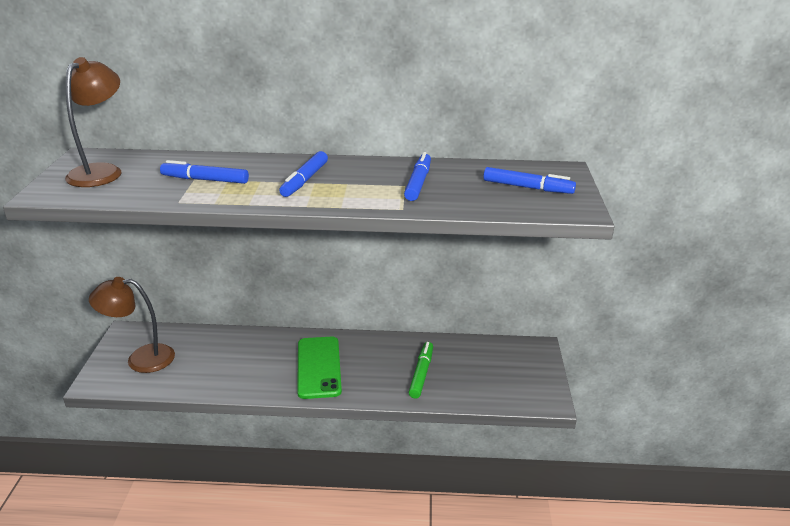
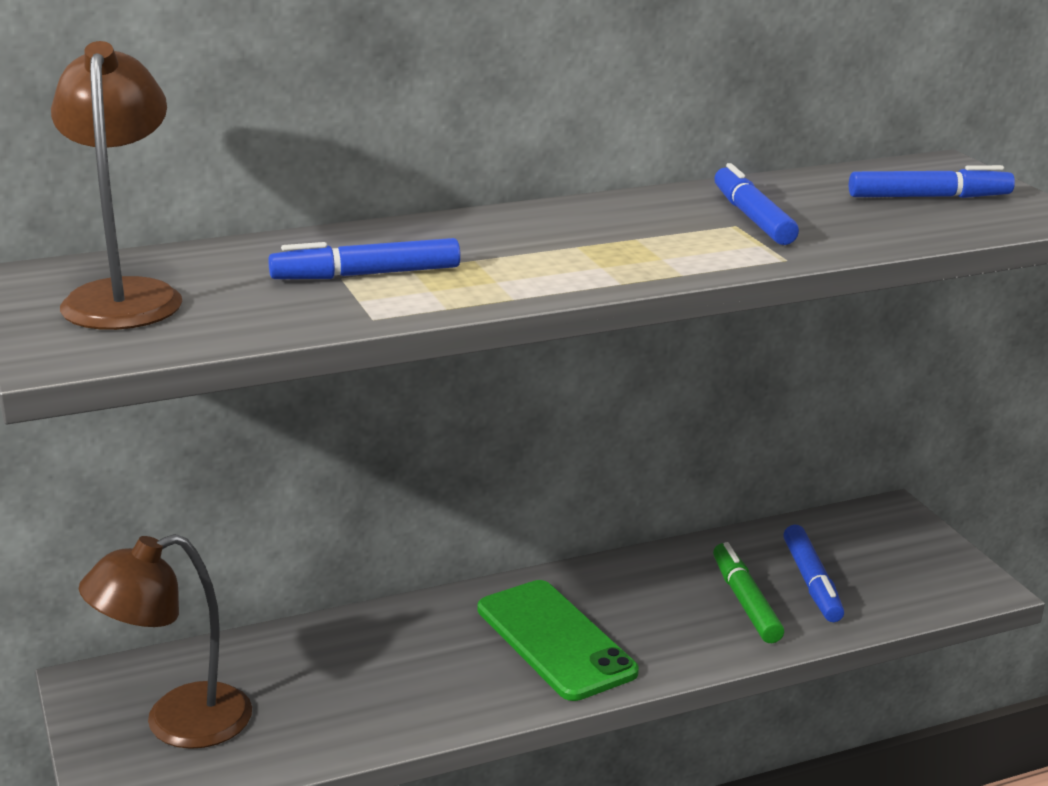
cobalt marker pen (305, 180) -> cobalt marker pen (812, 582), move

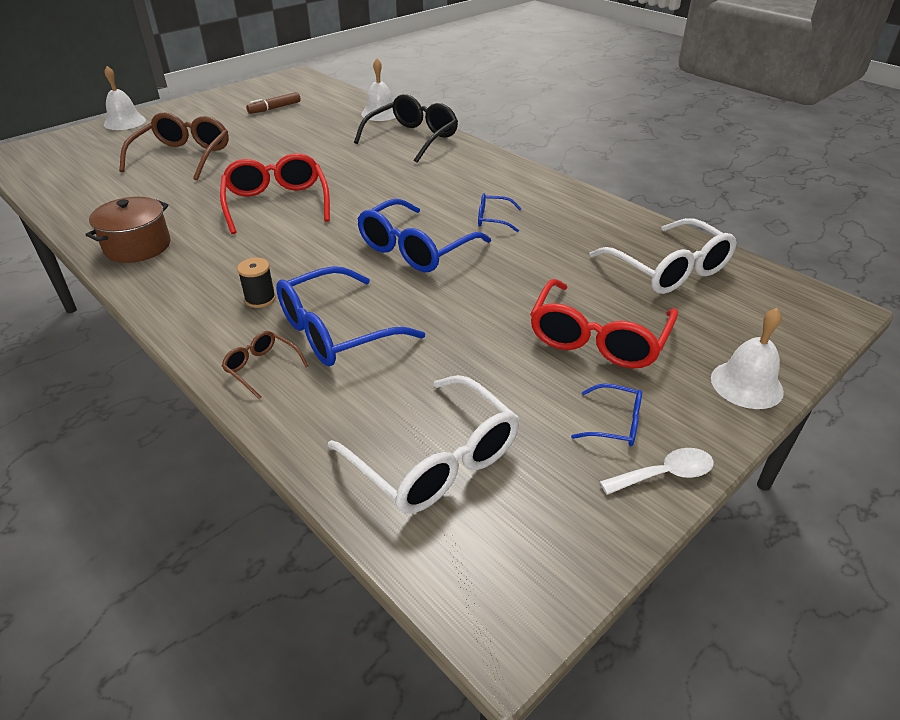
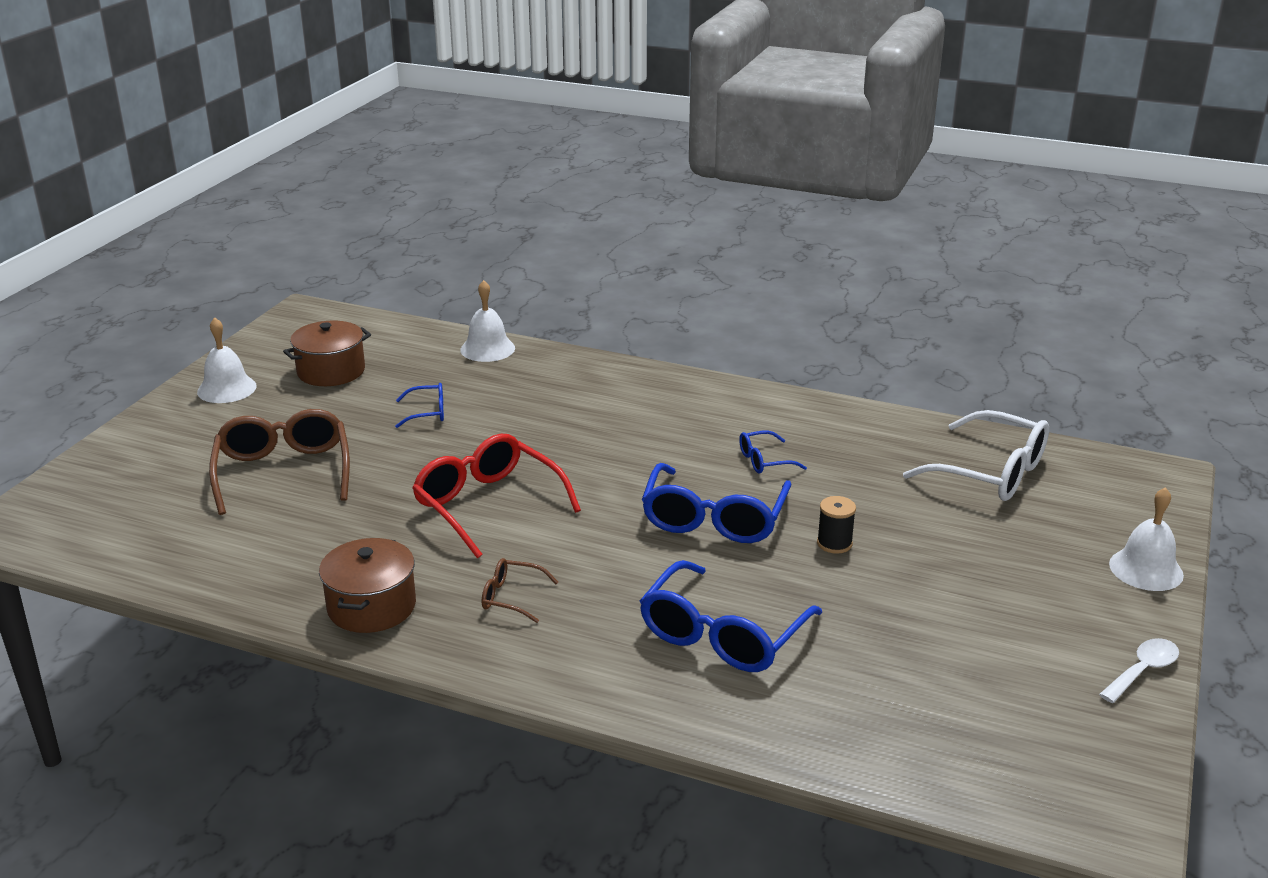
white glasses (436, 460) -> none
black glasses (413, 138) -> none
red glasses (597, 338) -> none
white bell (124, 122) -> white bell (227, 389), move
dark brown glasses (261, 368) -> dark brown glasses (511, 597), move
black spool (260, 299) -> black spool (834, 543), move
cobalt glasses (615, 423) -> cobalt glasses (428, 412), move
dark brown marker pen (274, 108) -> dark brown cooking pot (331, 371)

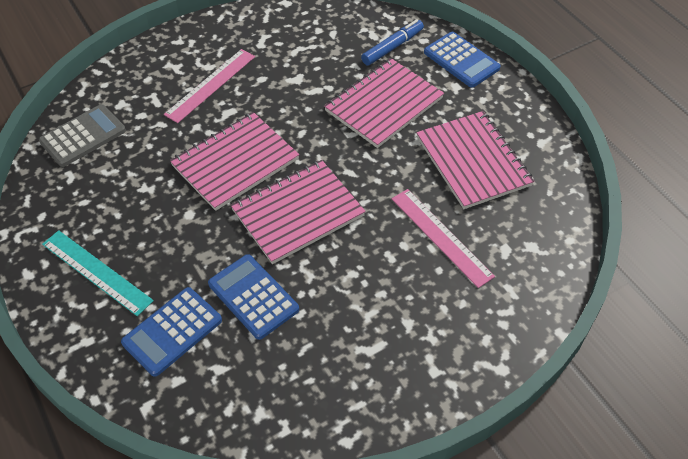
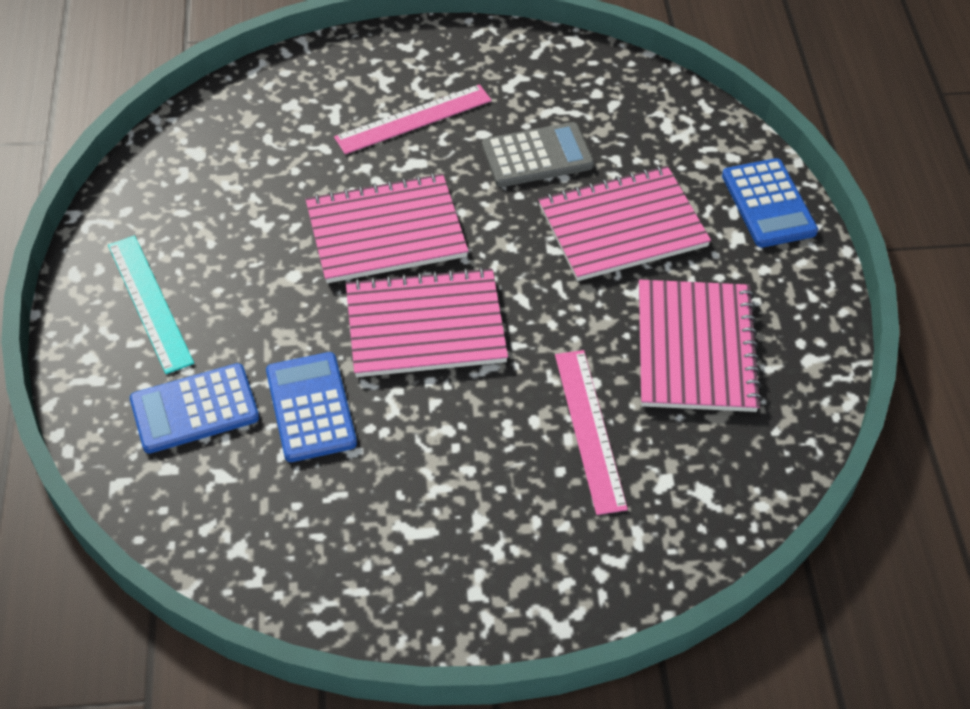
cobalt marker pen (392, 47) -> none
gray calculator (83, 136) -> gray calculator (537, 156), move

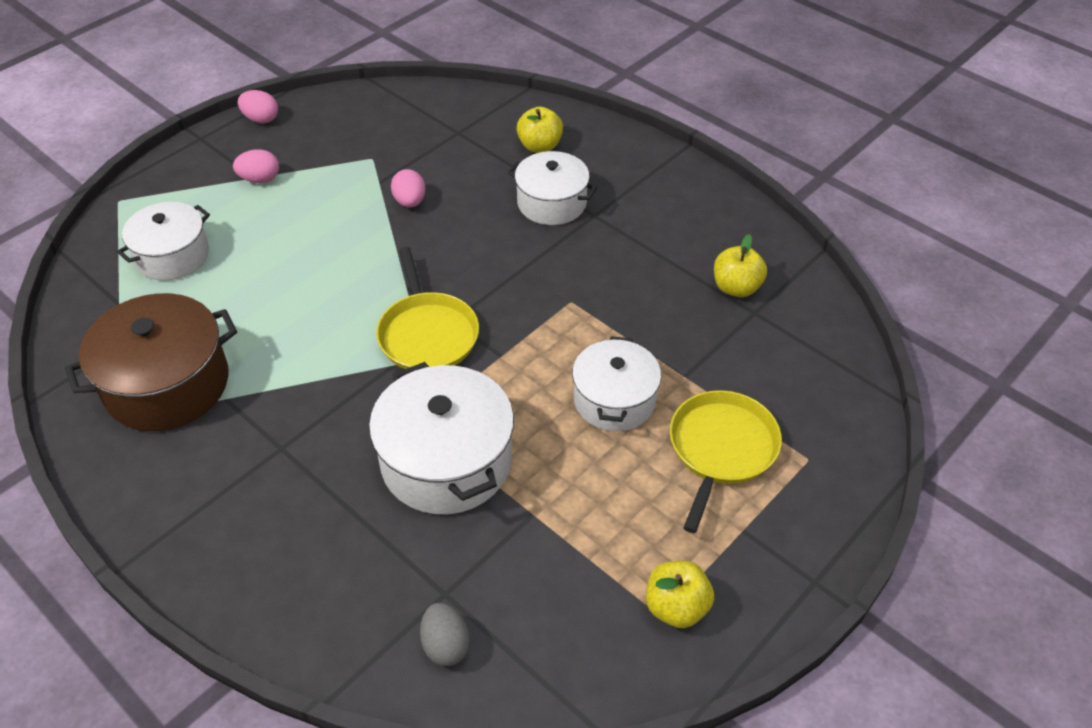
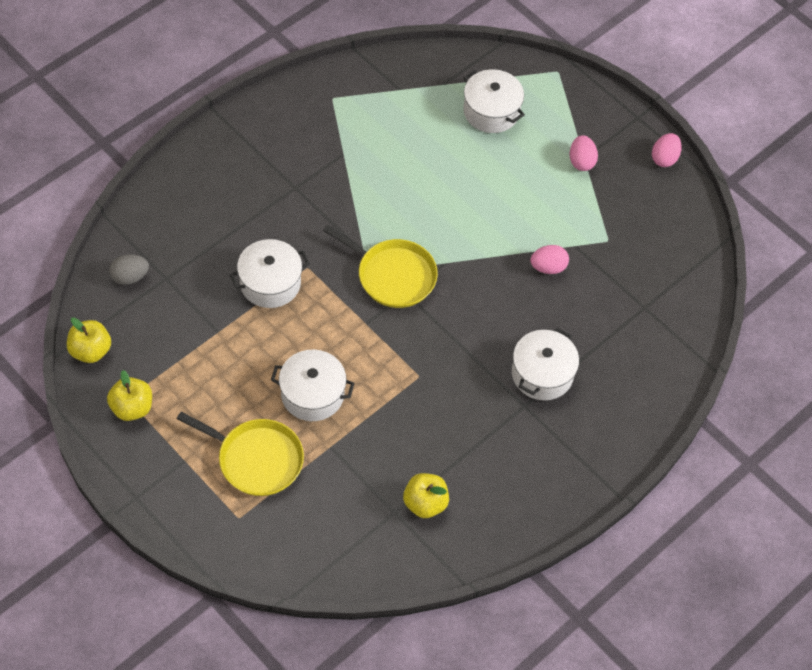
dark brown cooking pot (167, 384) -> none
golden toy apple (540, 146) -> golden toy apple (90, 351), move
golden skillet (427, 334) -> golden skillet (393, 275), 135 degrees counterclockwise
white cooking pot (446, 461) -> white cooking pot (270, 283), x0.66

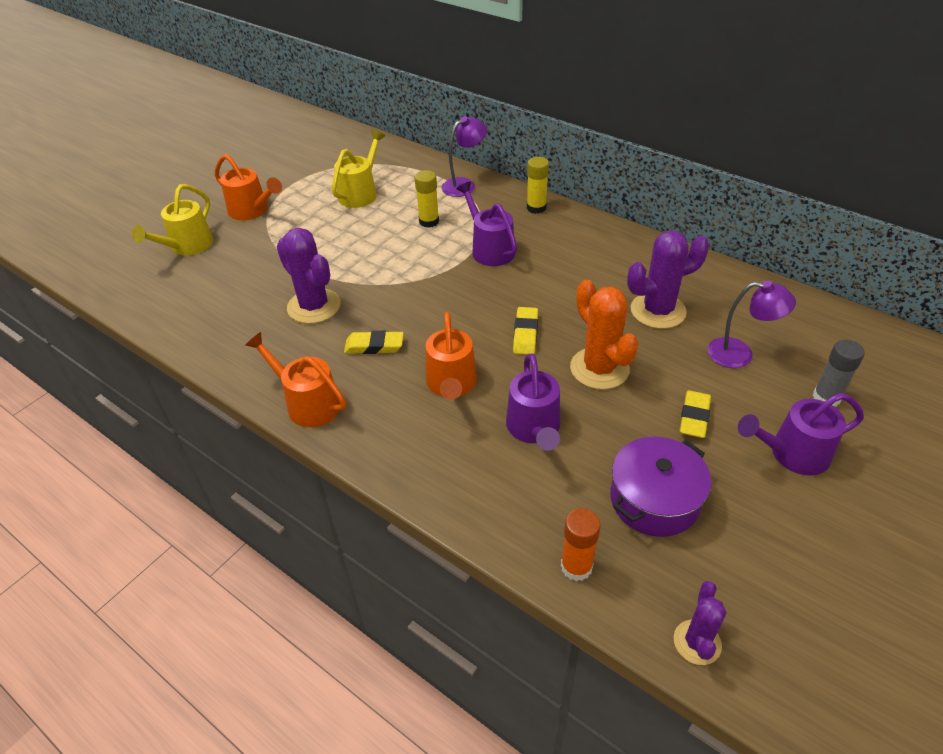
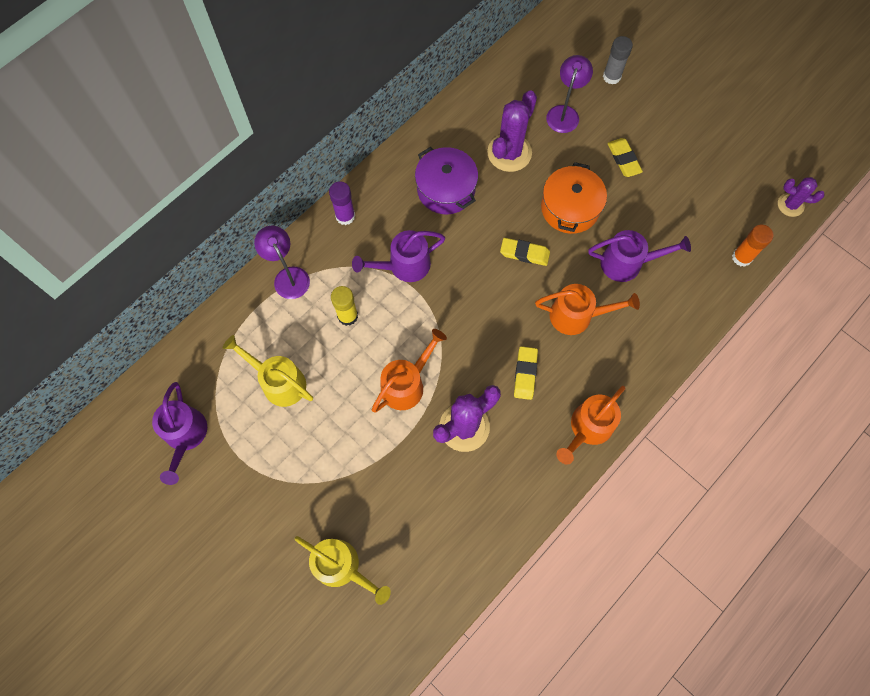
orange-coloured watering pot (252, 211) -> orange-coloured watering pot (407, 384), move
royal purple cooking pot (654, 499) -> royal purple cooking pot (446, 189), move
royal purple watering pot (792, 454) -> royal purple watering pot (185, 436), move
orange-coloured cactus (599, 368) -> orange-coloured cooking pot (570, 208)
golden glue stick (536, 208) -> royal purple glue stick (345, 216)
royal purple cactus (658, 311) -> royal purple cactus (509, 153), 45 degrees clockwise
golden gum eraser (694, 417) -> golden gum eraser (623, 159), 45 degrees clockwise

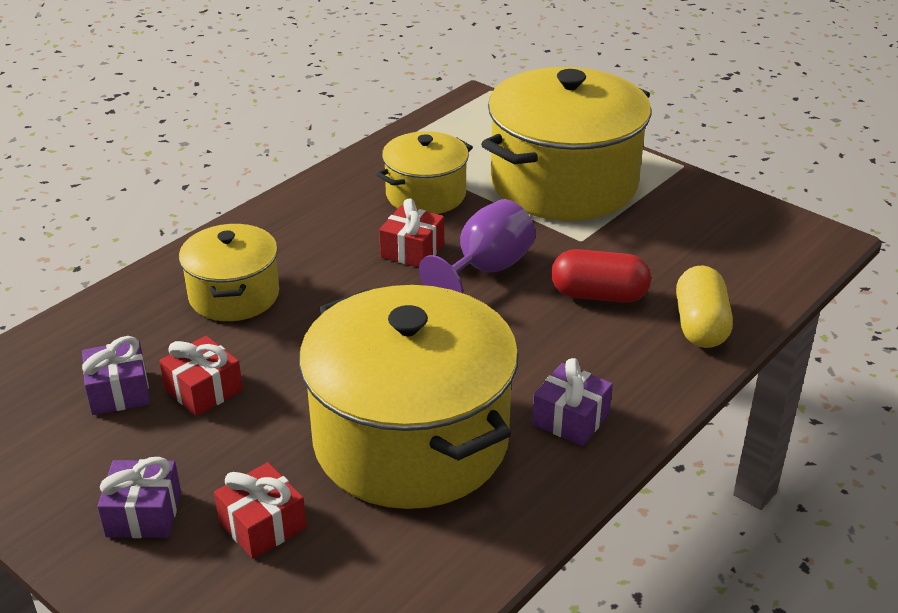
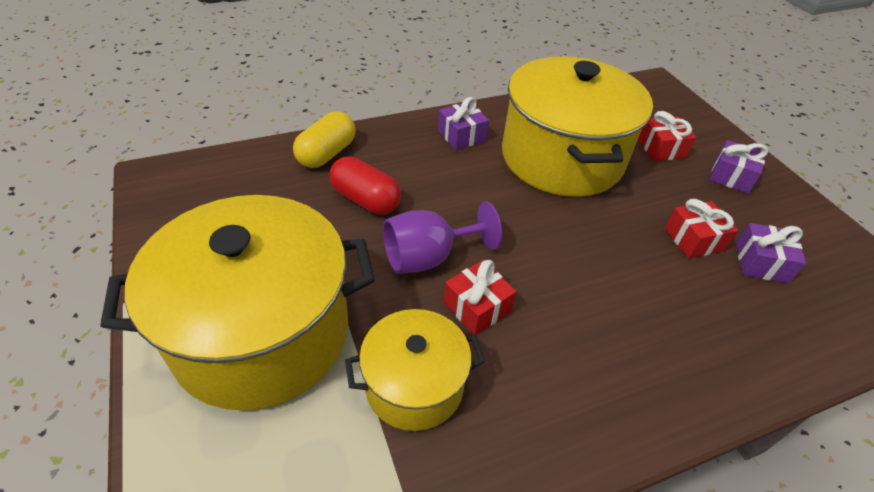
golden cooking pot (234, 295) -> none

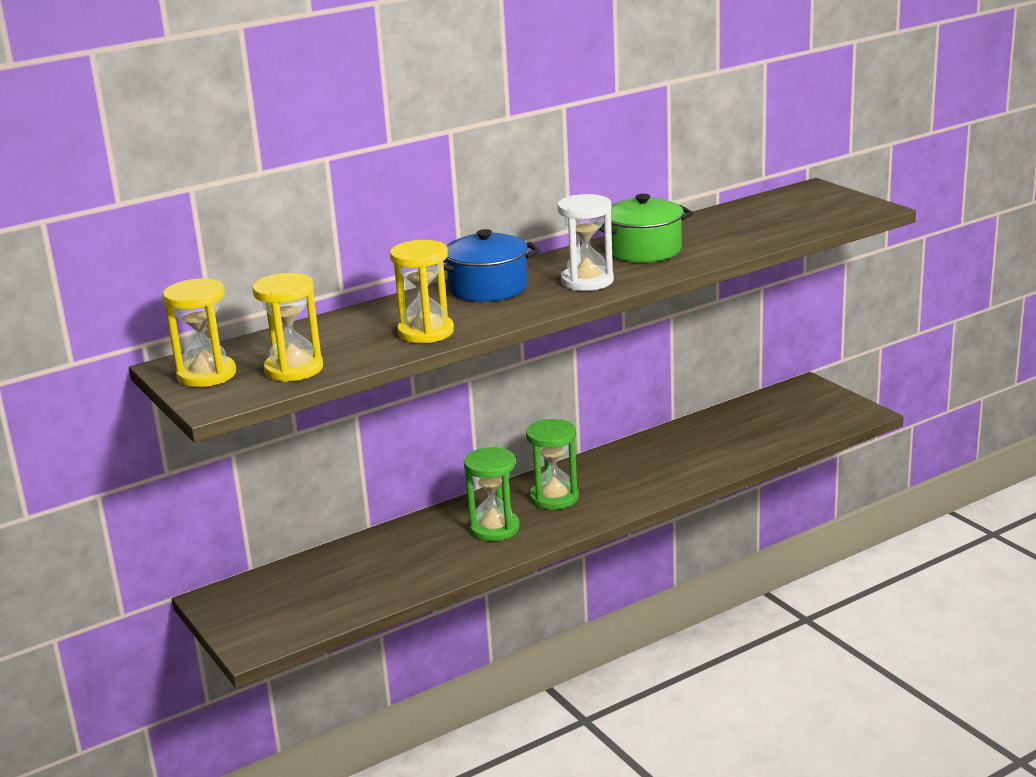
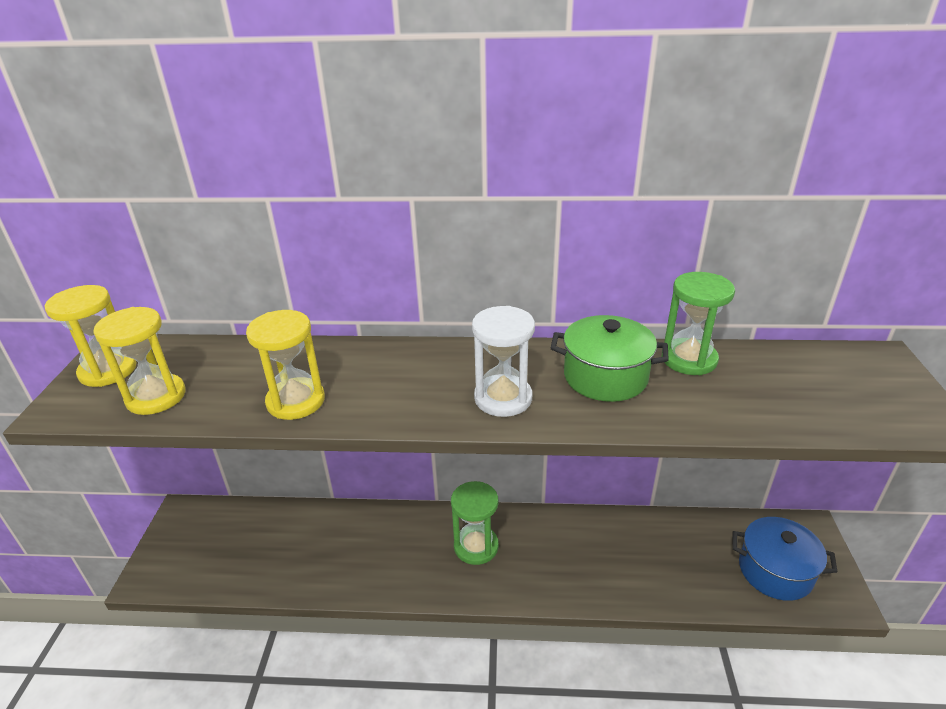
cobalt cooking pot (488, 288) -> cobalt cooking pot (775, 571), move
green sand timer (494, 528) -> green sand timer (689, 359), move

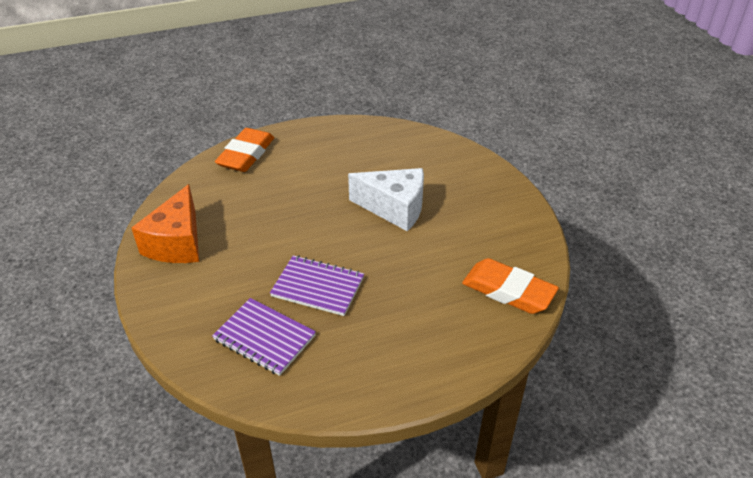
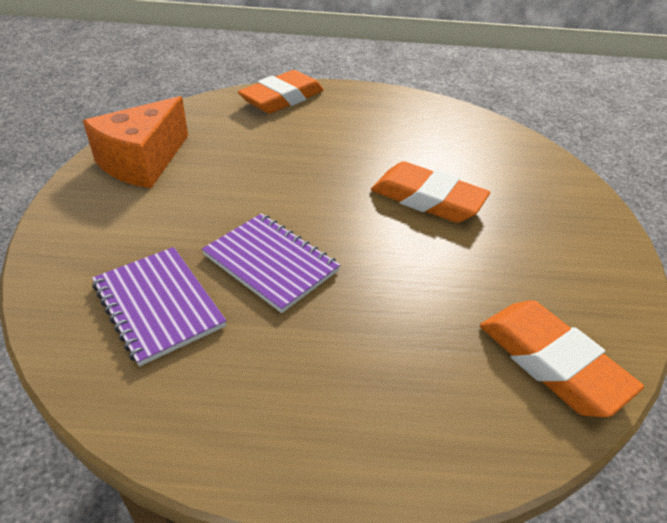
white cheese (394, 208) -> orange-coloured gum eraser (427, 199)

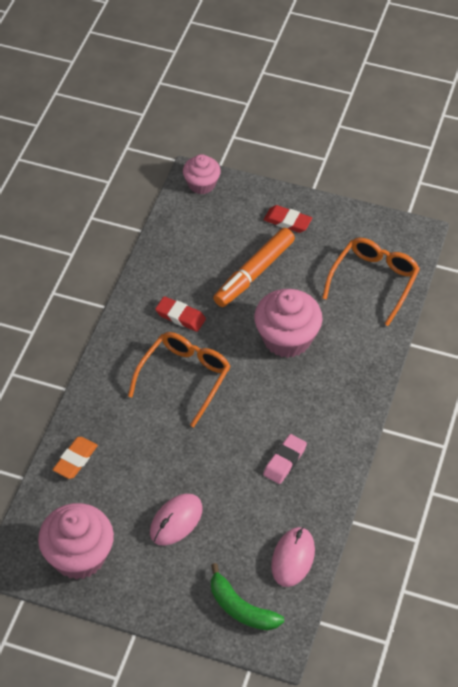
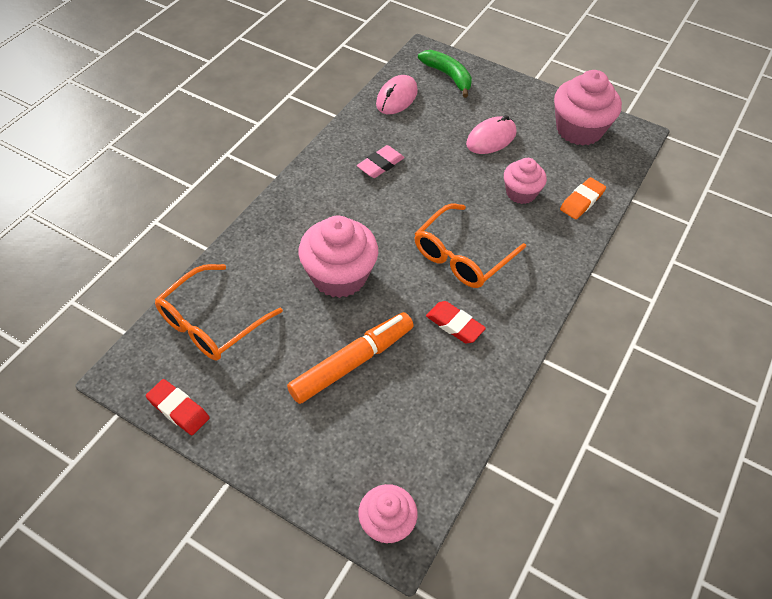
none -> rosy muffin (521, 193)
red gum eraser (287, 221) -> red gum eraser (178, 409), move

